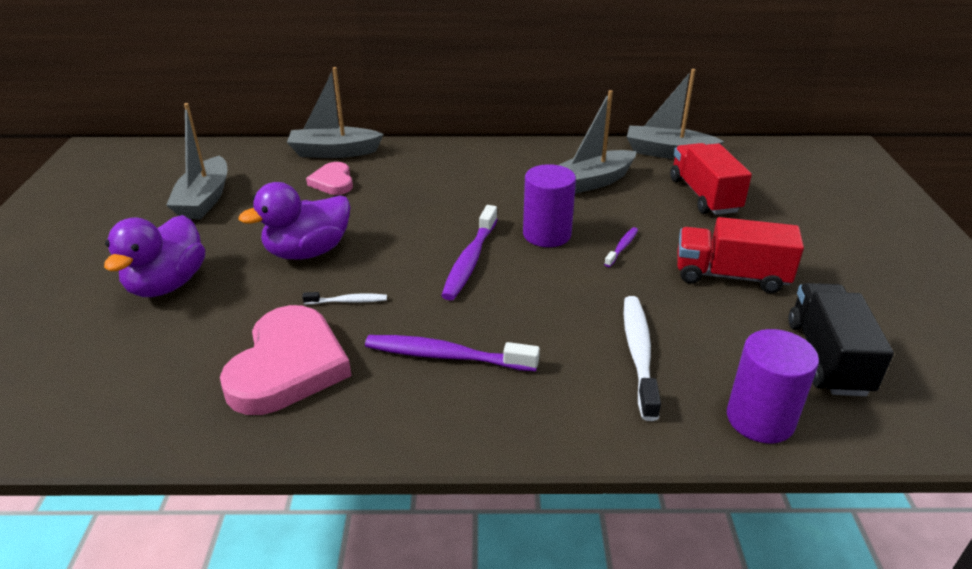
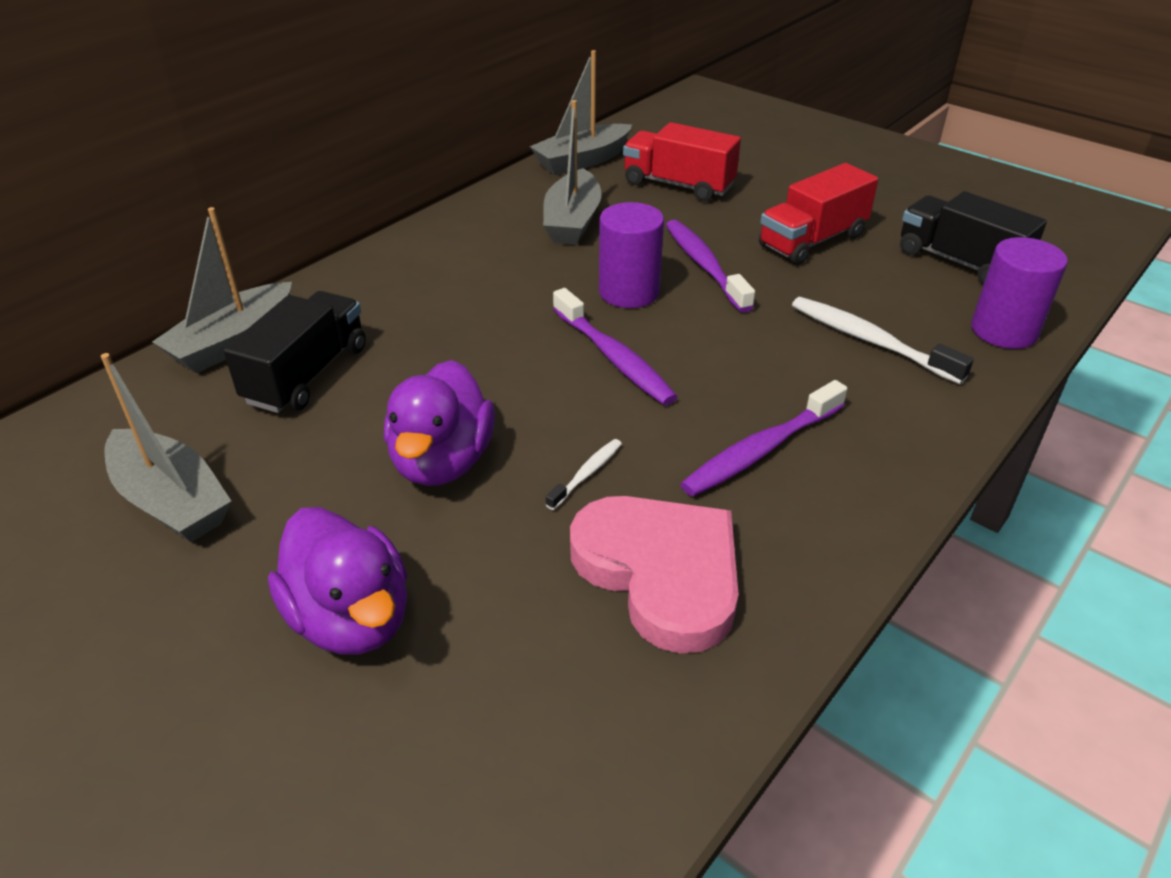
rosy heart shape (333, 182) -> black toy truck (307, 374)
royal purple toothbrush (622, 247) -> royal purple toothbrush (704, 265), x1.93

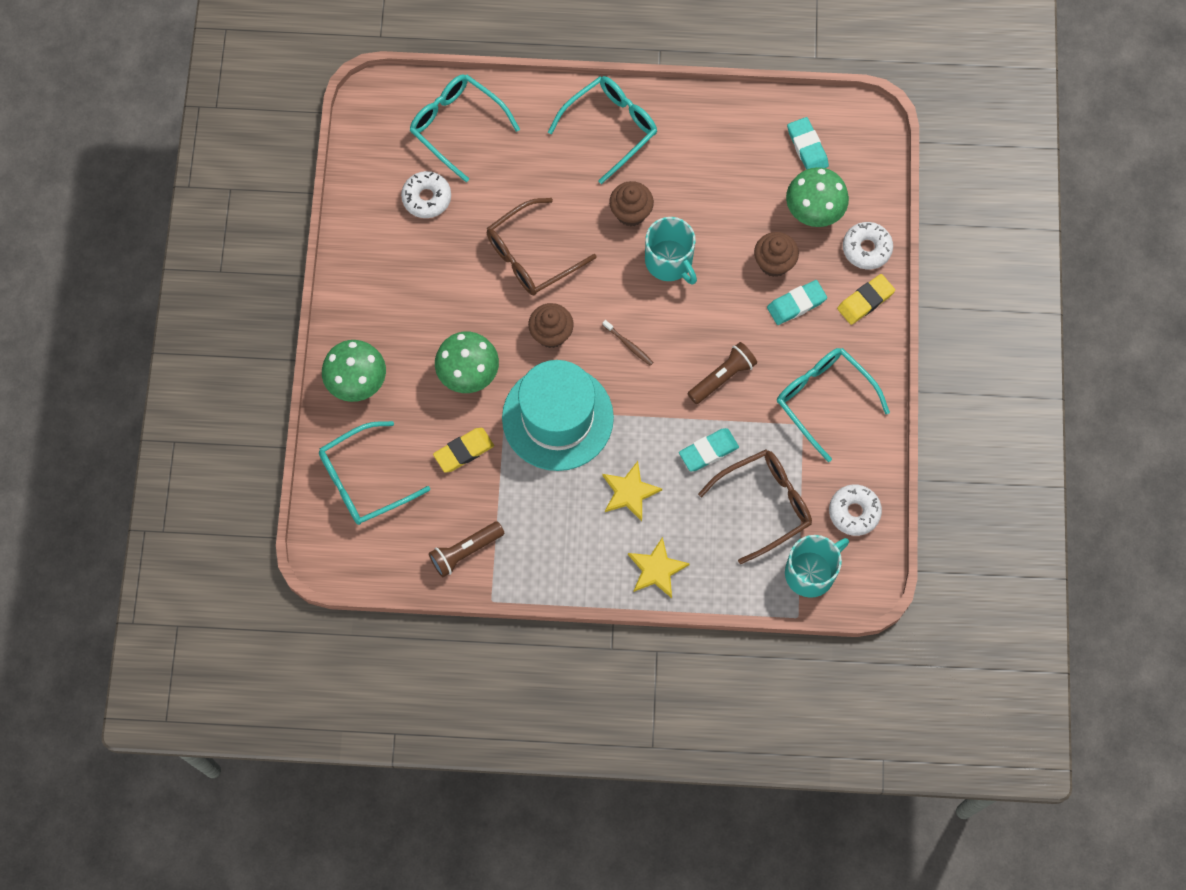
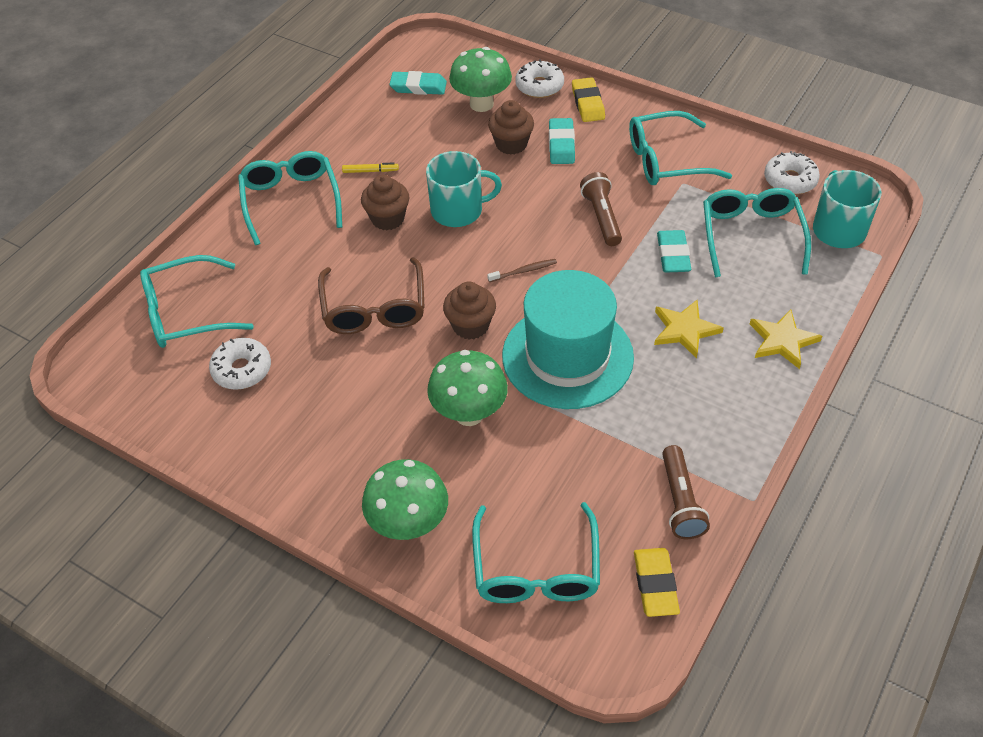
none -> golden marker pen (370, 171)
golden gum eraser (464, 451) -> golden gum eraser (655, 584), move
dark brown glasses (764, 505) -> turquoise glasses (751, 236)

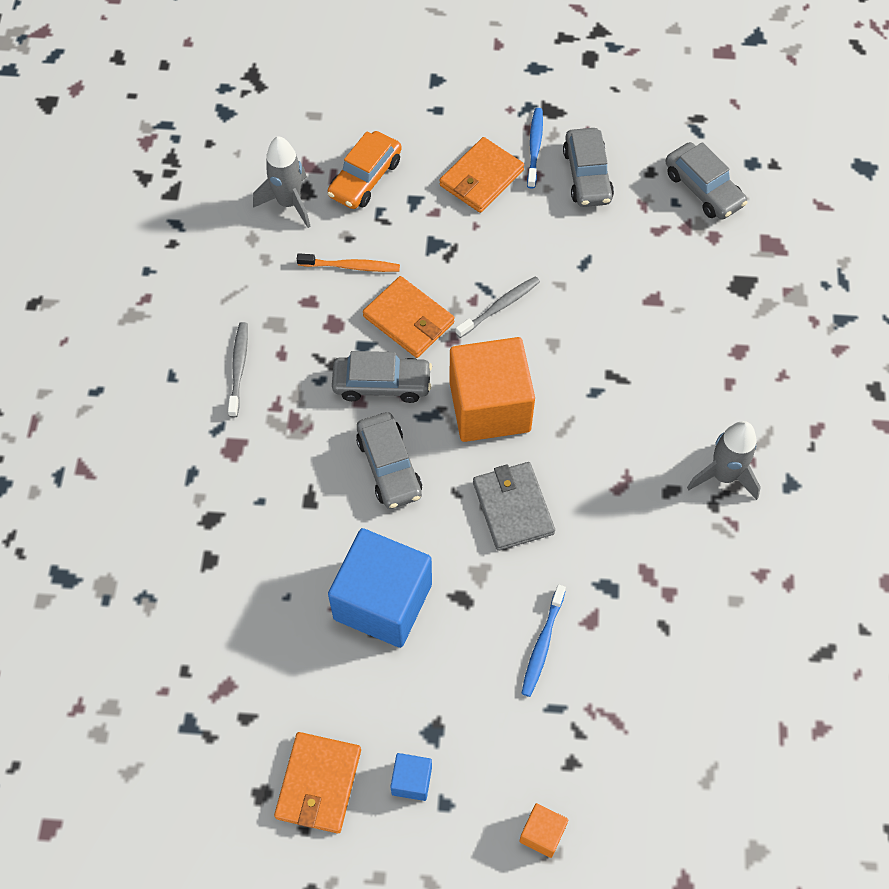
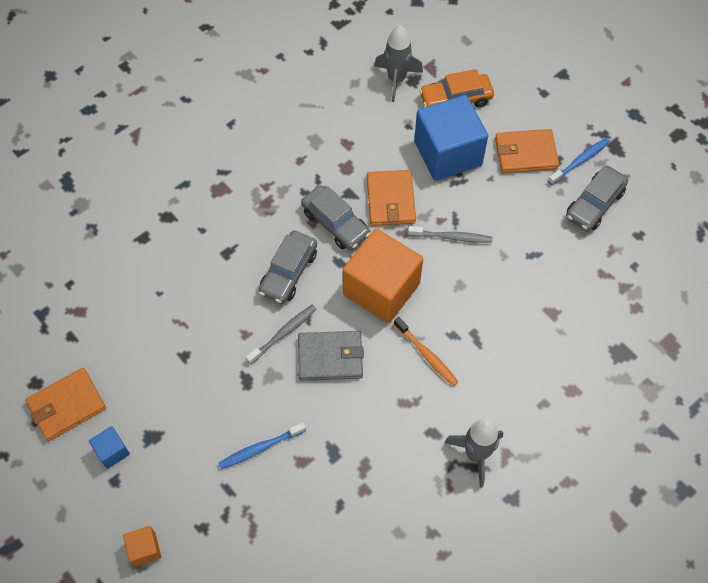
gray automobile (703, 189) -> none
gray toothbrush (239, 368) -> gray toothbrush (283, 333), move
orange-coloured toothbrush (351, 266) -> orange-coloured toothbrush (426, 355), move
cobalt solid cube (383, 601) -> cobalt solid cube (448, 153), move
gray billfold (513, 508) -> gray billfold (330, 357), 60 degrees clockwise

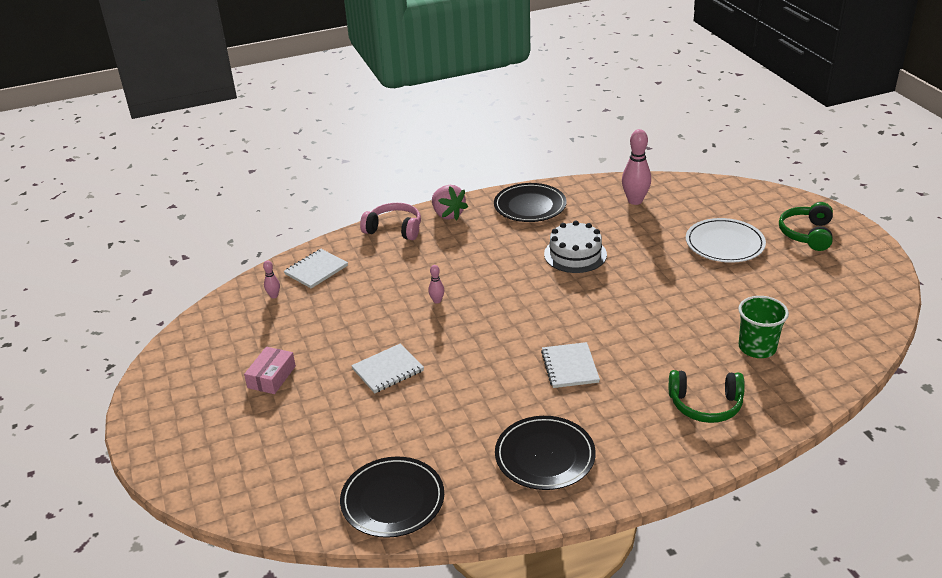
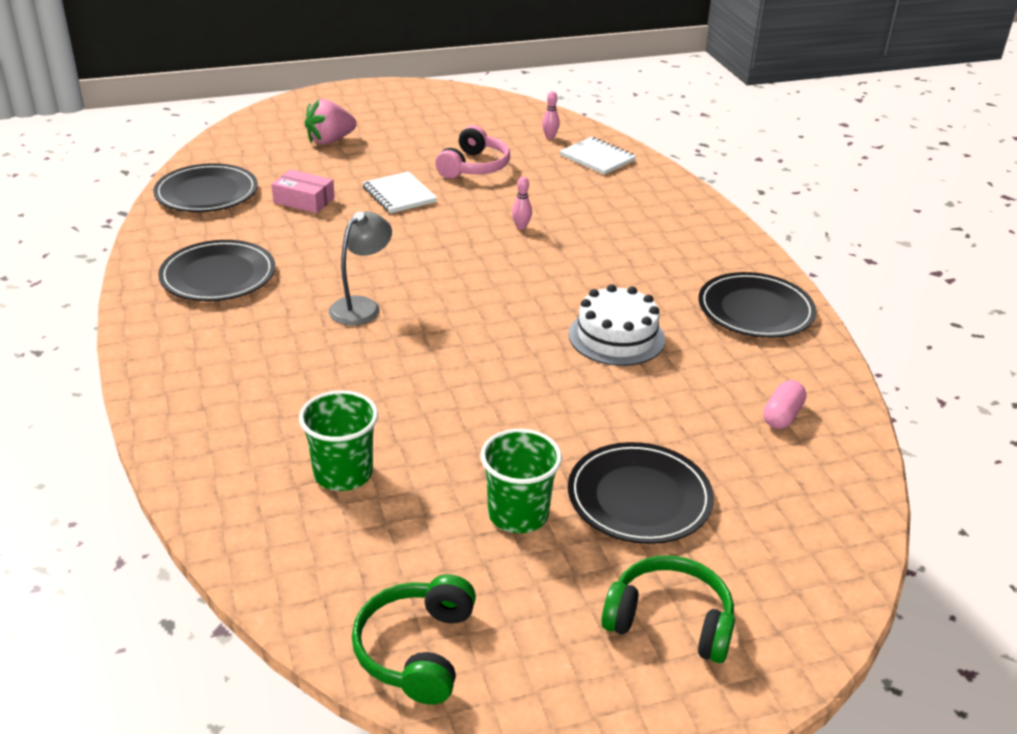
none -> green cup (518, 514)
rosy parcel (271, 377) -> rosy parcel (304, 200), move
rosy over-ear headphones (394, 229) -> rosy over-ear headphones (474, 167), move
rosy strawberry (448, 214) -> rosy strawberry (330, 140), move
green over-ear headphones (705, 405) -> green over-ear headphones (416, 650), move
white exercise book (569, 367) -> gray desk lamp (361, 306)
rosy skittle (635, 201) -> rosy capsule (782, 416)
white plate (724, 244) -> black plate (639, 497)

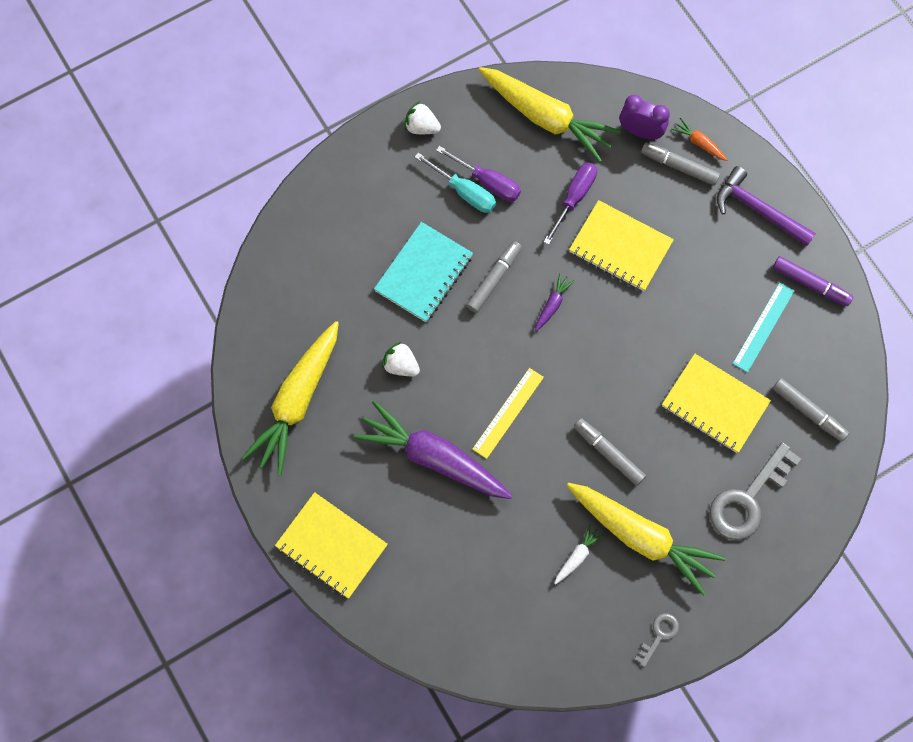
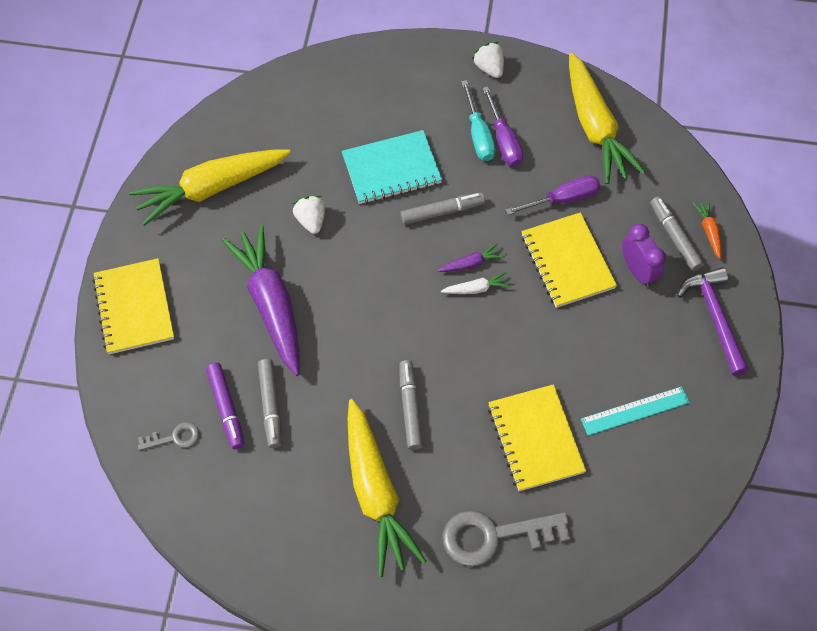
golden ruler (508, 413) -> none
white carrot (577, 556) -> white carrot (476, 289), move
royal purple clock (640, 131) -> royal purple clock (637, 271), move
gray latchkey (659, 635) -> gray latchkey (174, 437), move
gray marker pen (808, 411) -> gray marker pen (271, 406), move
royal purple marker pen (810, 284) -> royal purple marker pen (226, 408), move

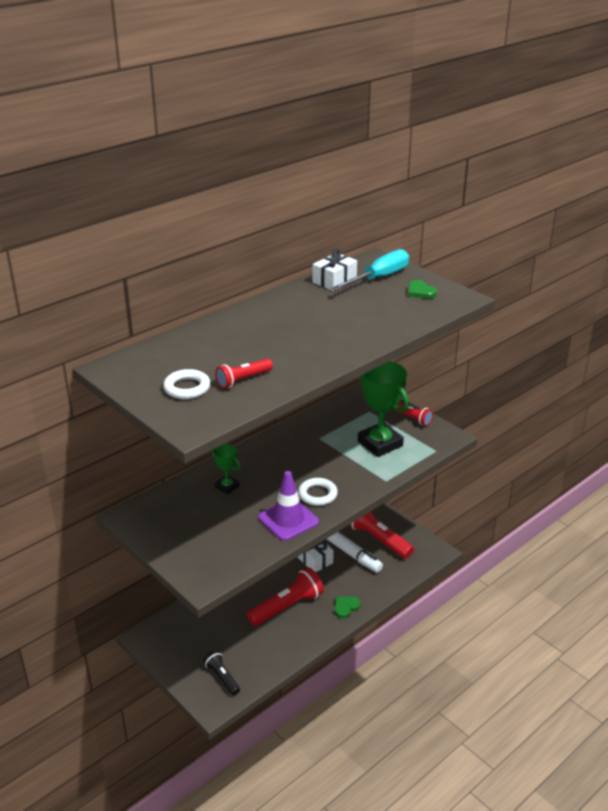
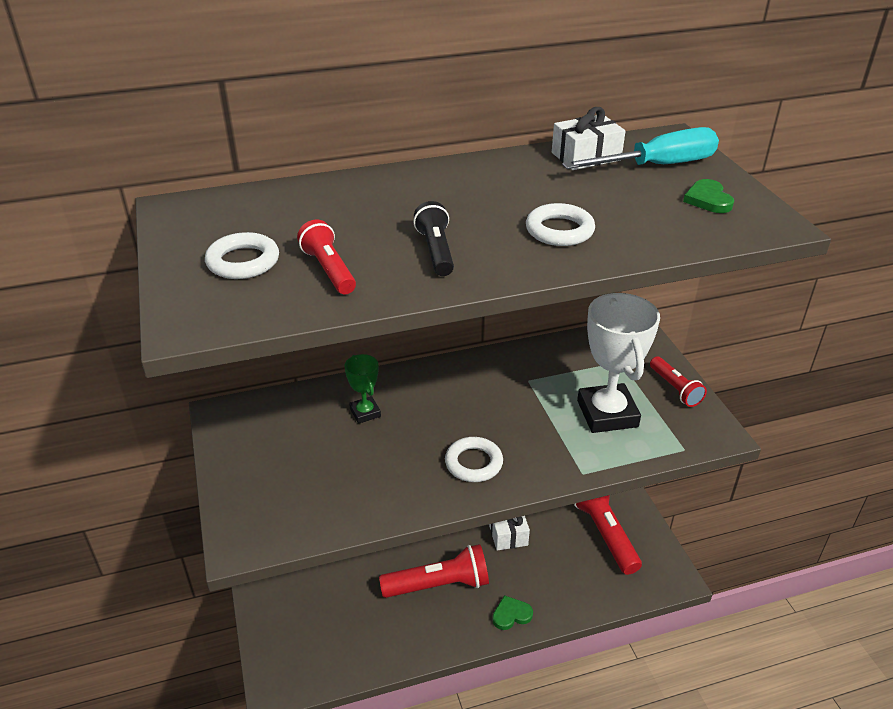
royal purple safety cone (288, 520) -> none
white marker pen (352, 555) -> none
none -> white hoop (559, 230)
black pocket torch (222, 677) -> black pocket torch (436, 251), move
green award cup (380, 443) -> white award cup (607, 414)
red pocket torch (243, 380) -> red pocket torch (329, 270), 75 degrees clockwise

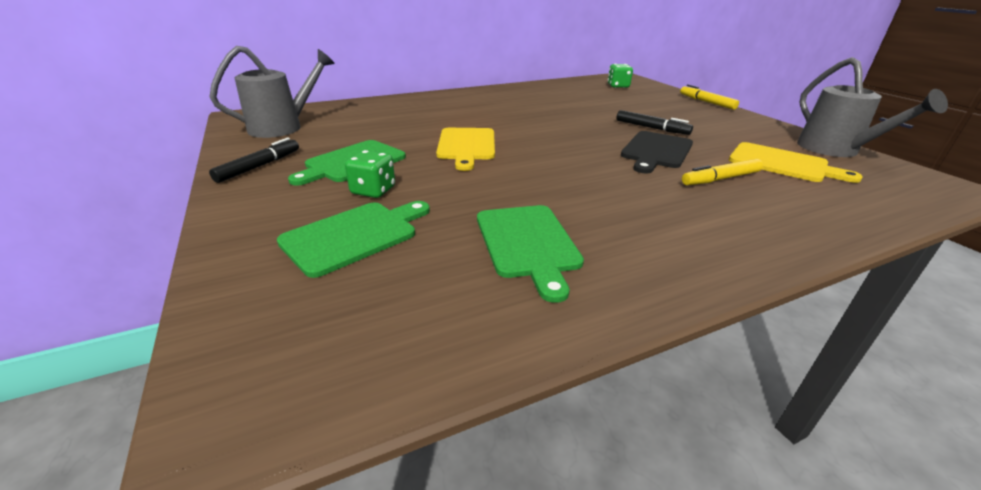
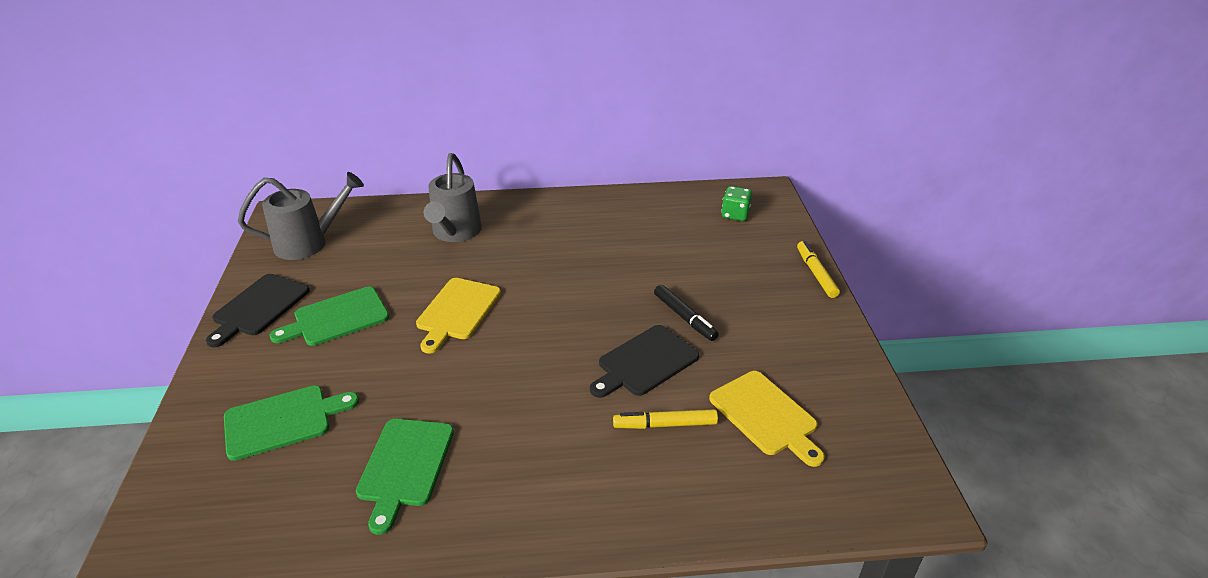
green dice (373, 191) -> none
gray watering pot (835, 150) -> gray watering pot (455, 233), move
black marker pen (259, 166) -> black chopping board (259, 307)

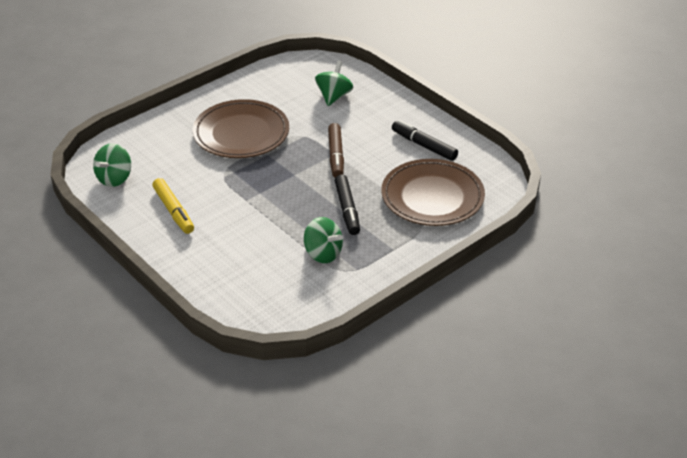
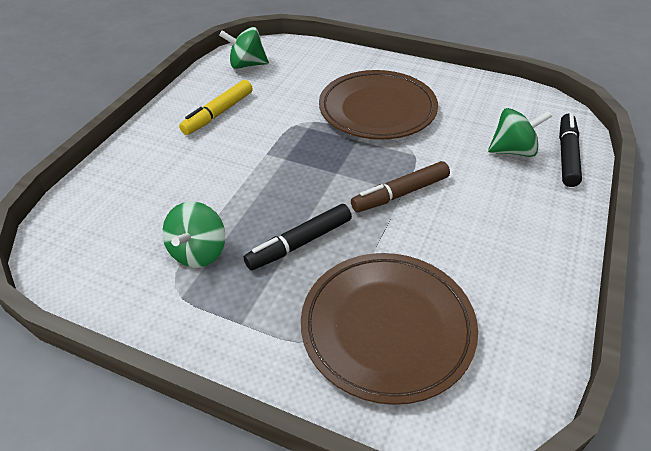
black marker pen (424, 145) -> black marker pen (566, 155), move

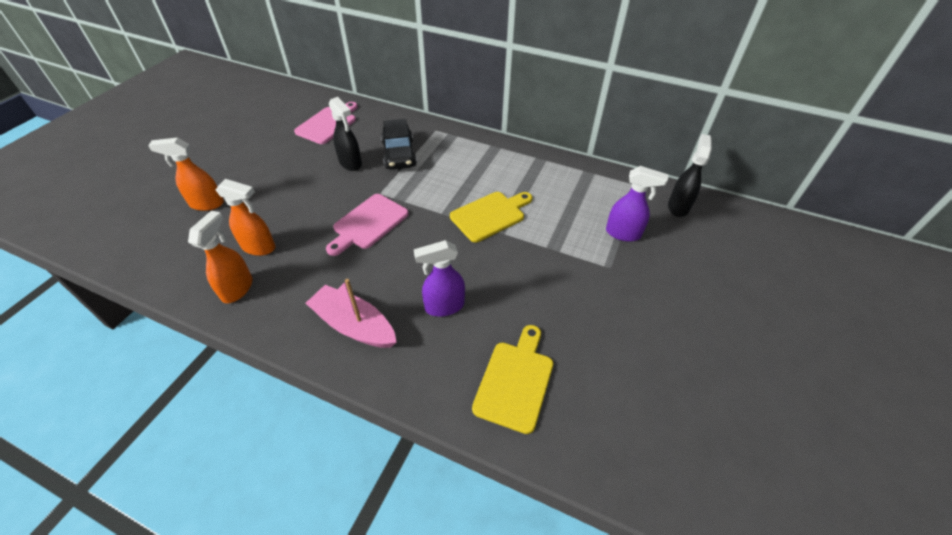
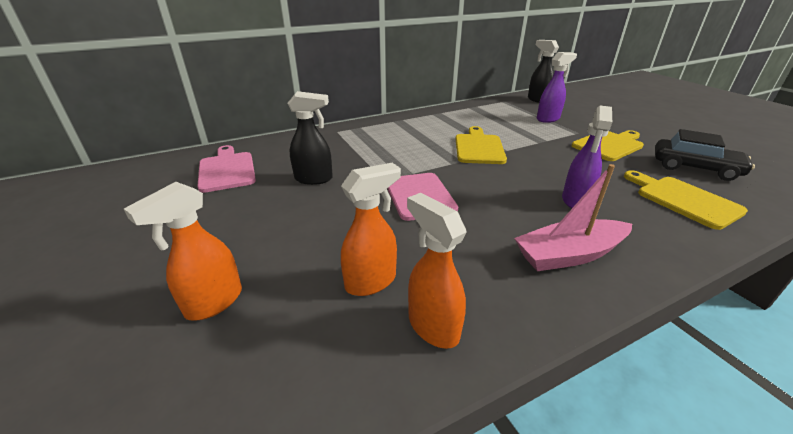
none -> golden chopping board (609, 145)
black automobile (399, 154) -> black automobile (695, 168), move

